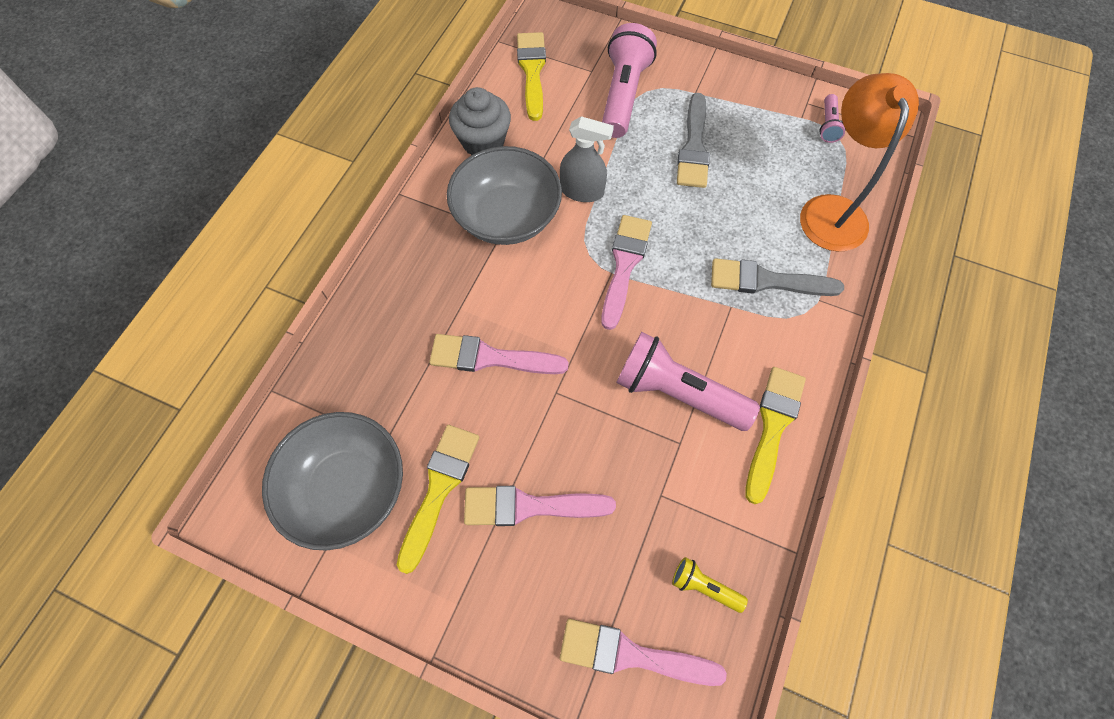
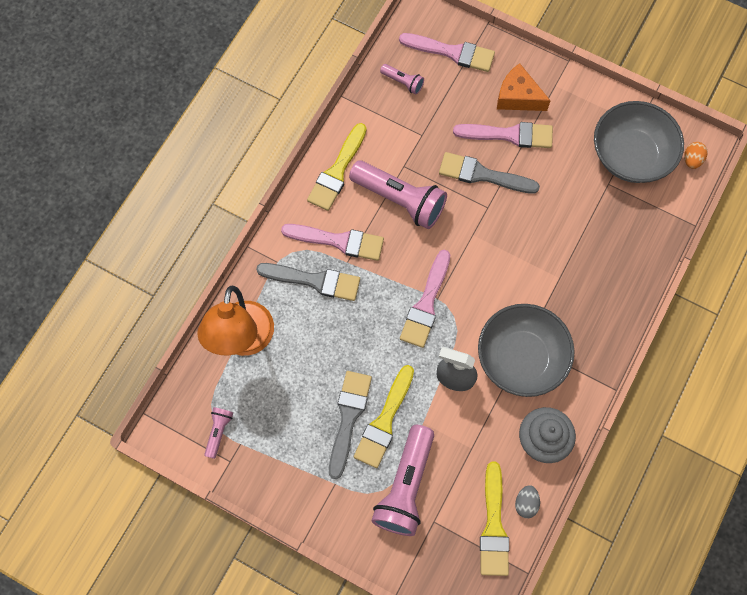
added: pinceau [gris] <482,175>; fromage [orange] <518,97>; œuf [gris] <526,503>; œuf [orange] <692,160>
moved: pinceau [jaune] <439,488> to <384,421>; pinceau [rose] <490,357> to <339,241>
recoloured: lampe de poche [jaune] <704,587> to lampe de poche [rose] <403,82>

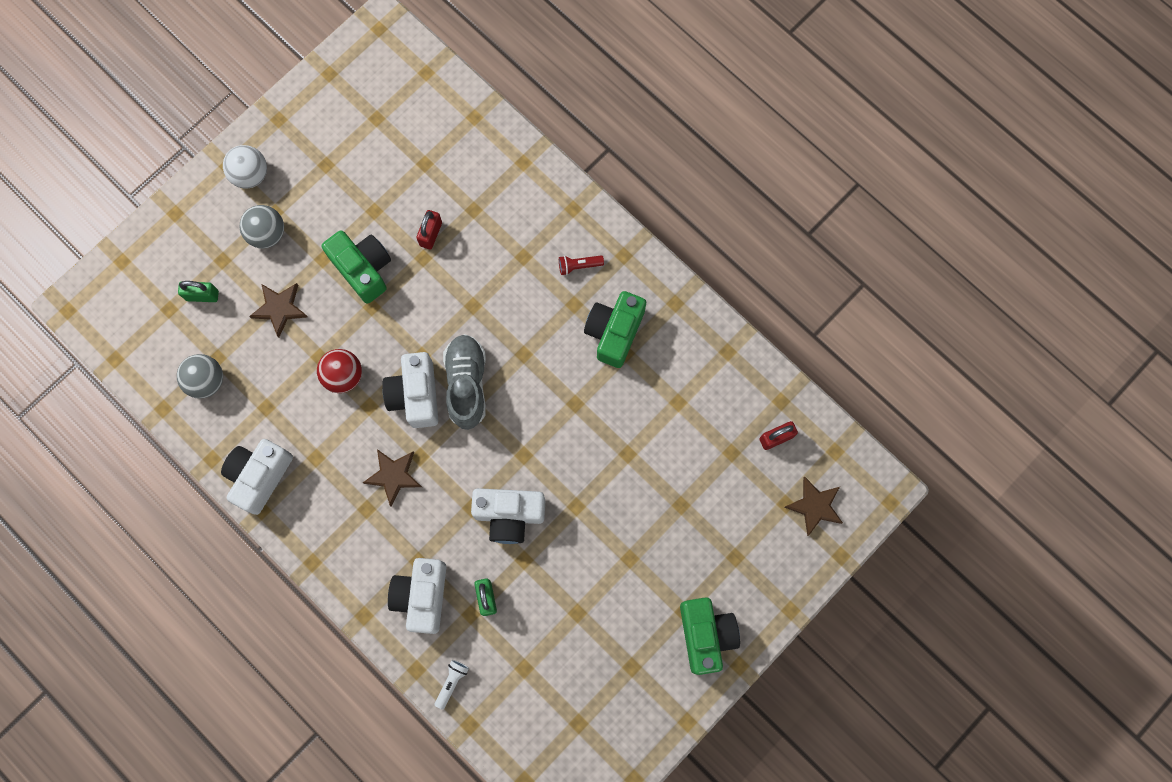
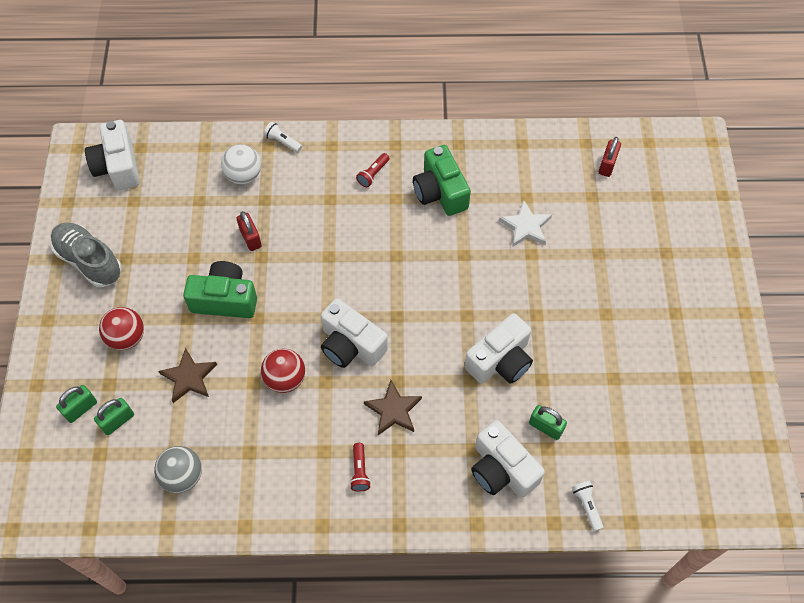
removed: appareil photo [vert] <706,635>; étoile [marron] <815,506>
added: cadenas [vert] <81,408>; lampe de poche [blanc] <282,142>; lampe de poche [rouge] <360,471>; étoile [blanc] <526,226>
moved: appareil photo [blanc] <259,476> to <118,166>; balle [blanc] <250,175> to <244,175>; chaussure [gris] <466,384> to <89,261>
recoloured: balle [gris] <267,234> to balle [rouge] <127,337>

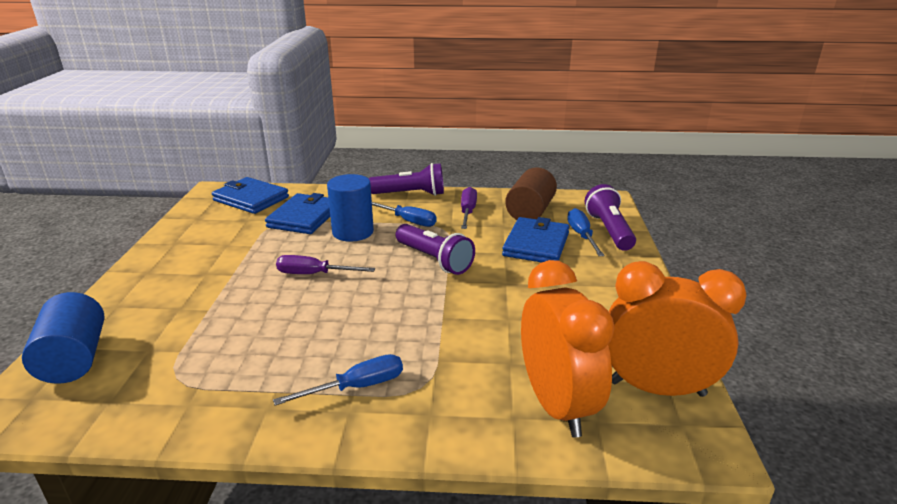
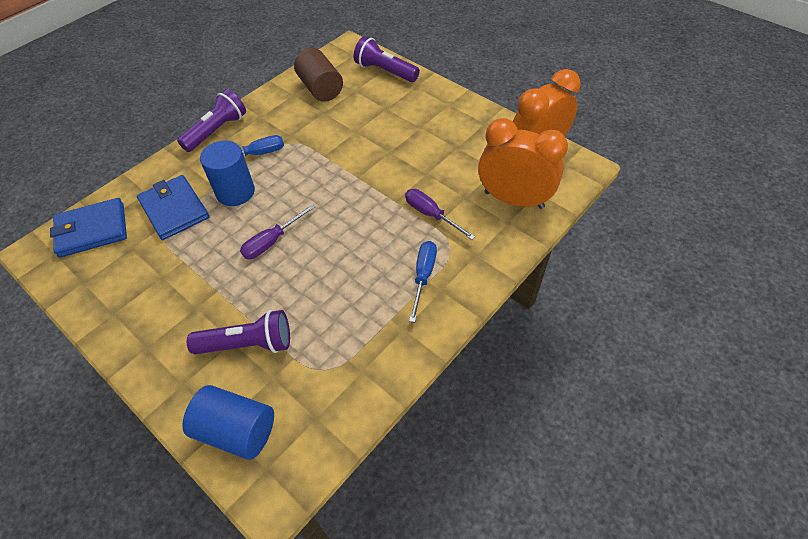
removed: portefeuille [bleu] <536,244>; tournevis [bleu] <581,236>
moved: lampe de poche [violet] <434,260> to <248,344>; tournevis [violet] <467,212> to <431,215>

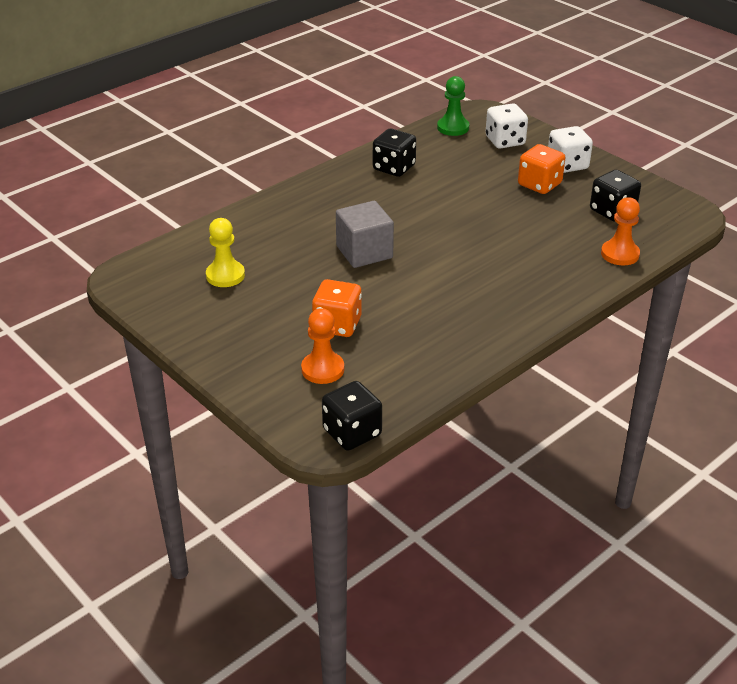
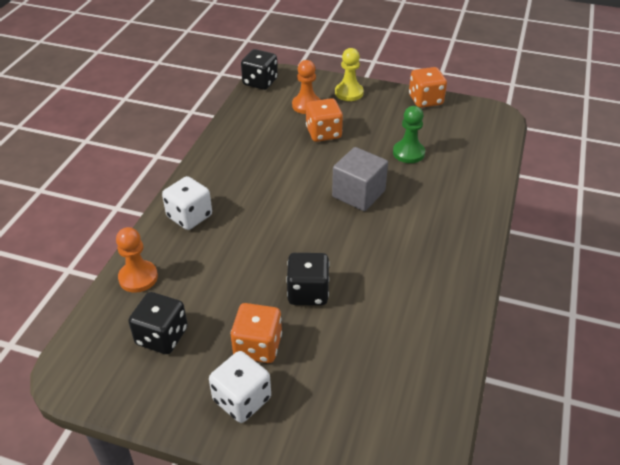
added: dé [orange] <425,100>
moved: pion [jaune] <225,275> to <349,93>; dé [noir] <394,168> to <308,292>; pion [vert] <453,128> to <408,153>; dé [blanc] <505,141> to <189,216>

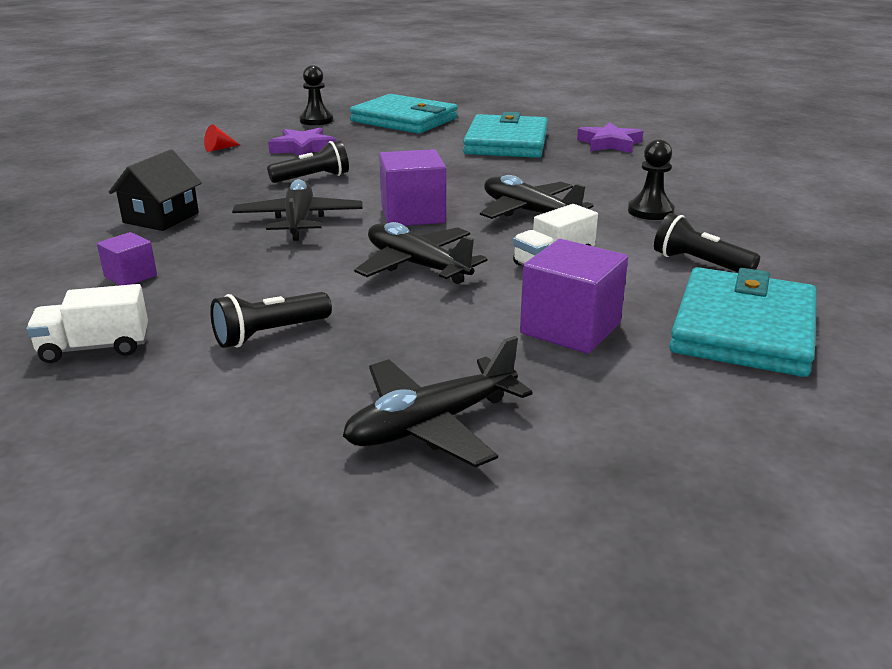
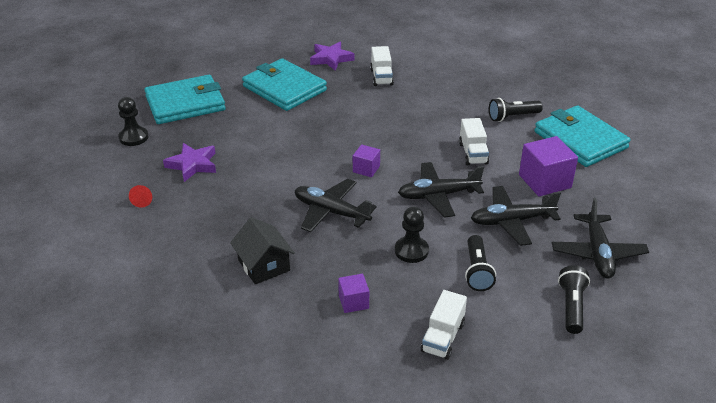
added: camion [blanc] <381,77>
moved: lampe de poche [noir] <312,178> to <571,307>; avion [noir] <529,212> to <511,221>; pion [noir] <650,211> to <411,251>
resized: cube [violet] <413,214> = <366,169> x0.56

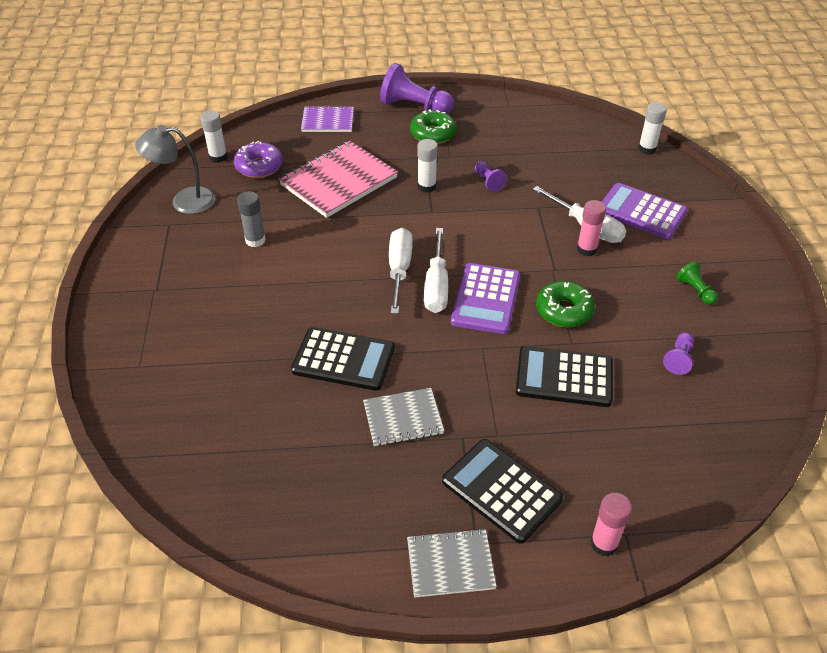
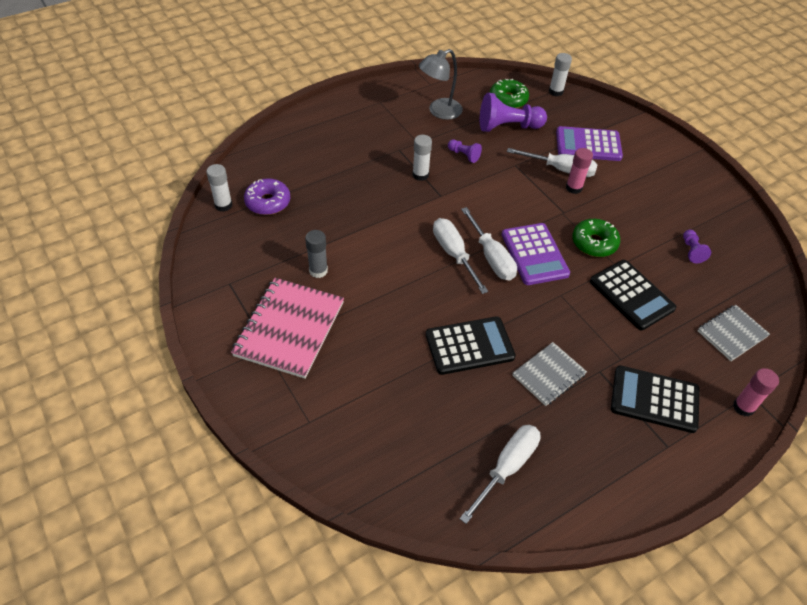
removed: carnet [violet] <328,121>; pion [vert] <695,291>
added: tournevis [blanc] <506,468>
moved: lampe [gris] <184,201> to <439,111>; carnet [rose] <339,181> to <289,329>; pion [violet] <414,107> to <508,127>; carnet [gris] <450,564> to <732,334>; beignet [vert] <432,134> to <508,100>
turned: calculatrice [noir] <564,377> = <631,295> 105 degrees counterclockwise

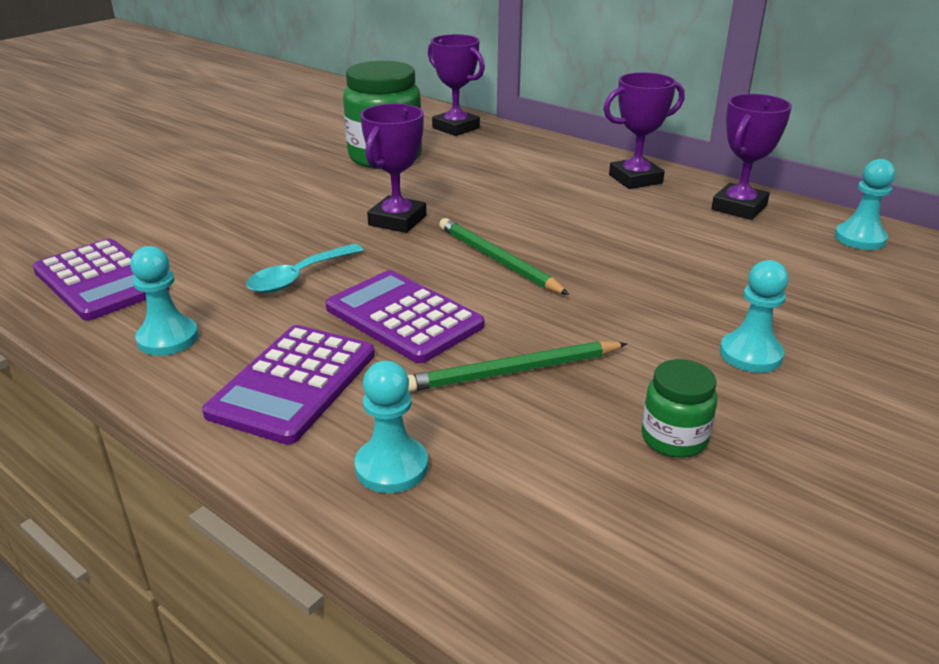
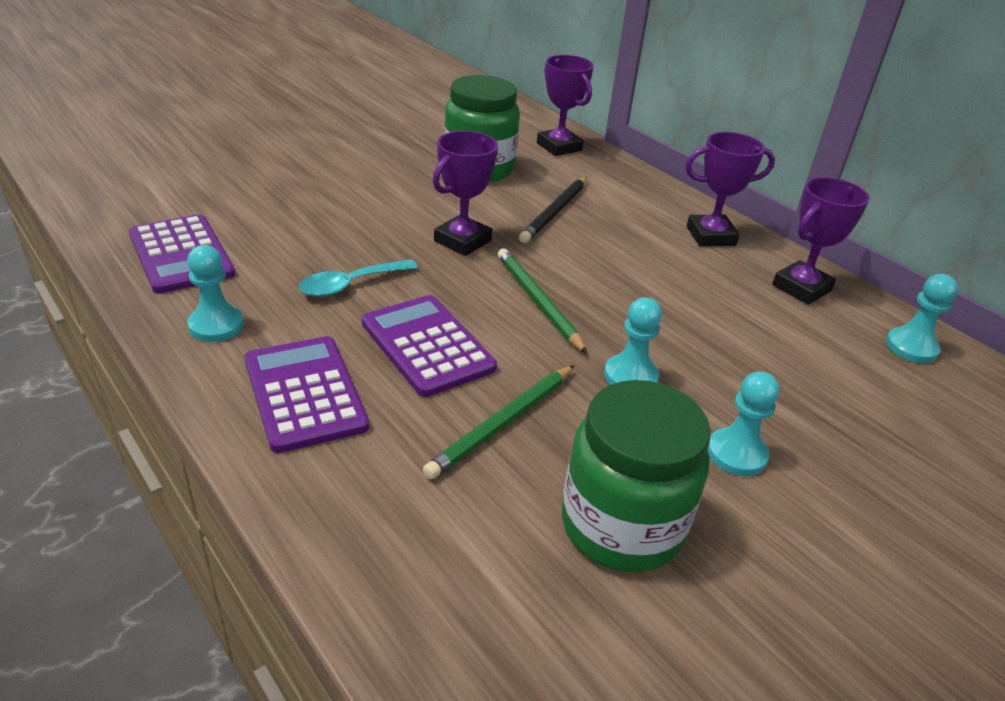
added: crayon [noir] <555,212>
moved: pion [turquoise] <391,467> to <630,376>
turned: calculatrice [violet] <293,383> = <305,393> 120 degrees clockwise; crayon [vert] <513,371> = <503,423> 45 degrees counterclockwise
resized: bocal [vert] <674,438> = <622,526> x1.99

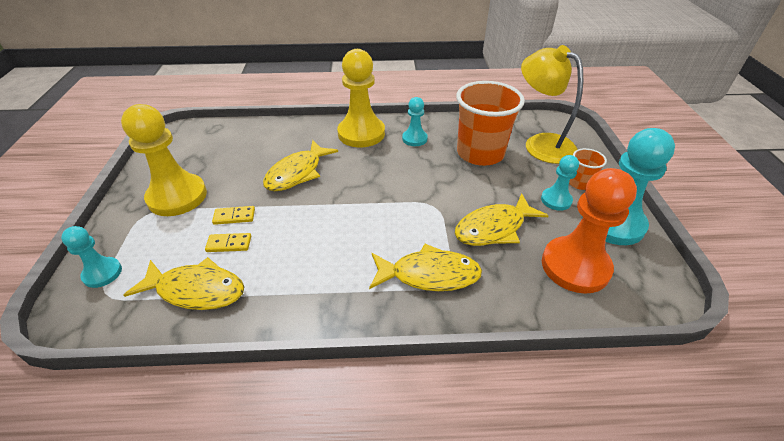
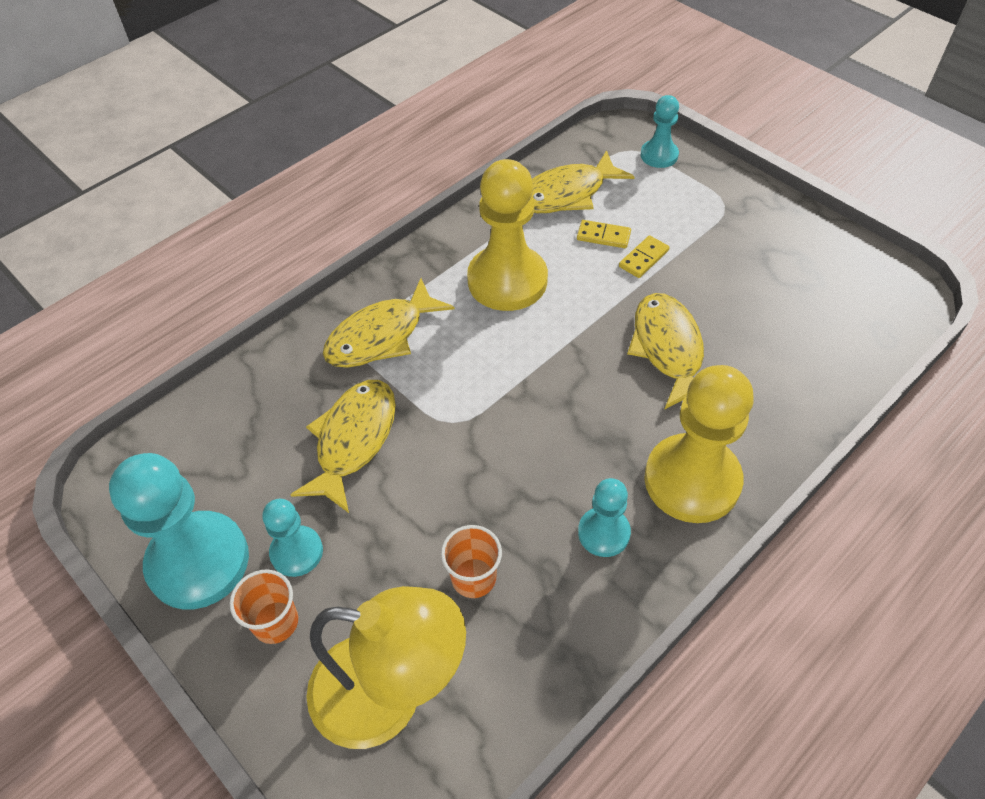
removed: pion [orange] <575,266>
moved: pion [jaune] <177,197> to <507,281>
turned: domino [jaune] <229,244> = <603,236> 60 degrees clockwise
resized: gobelet [orange] <480,153> = <473,578> x0.47

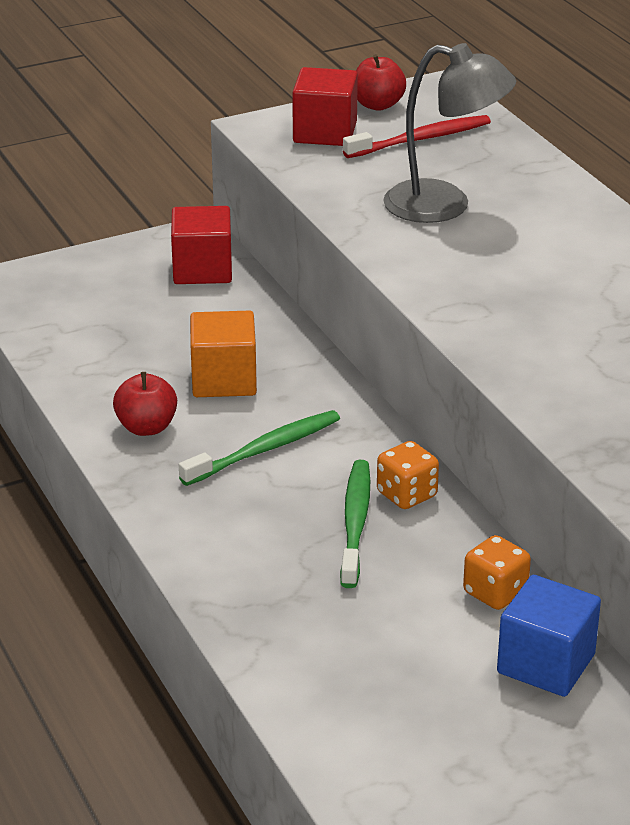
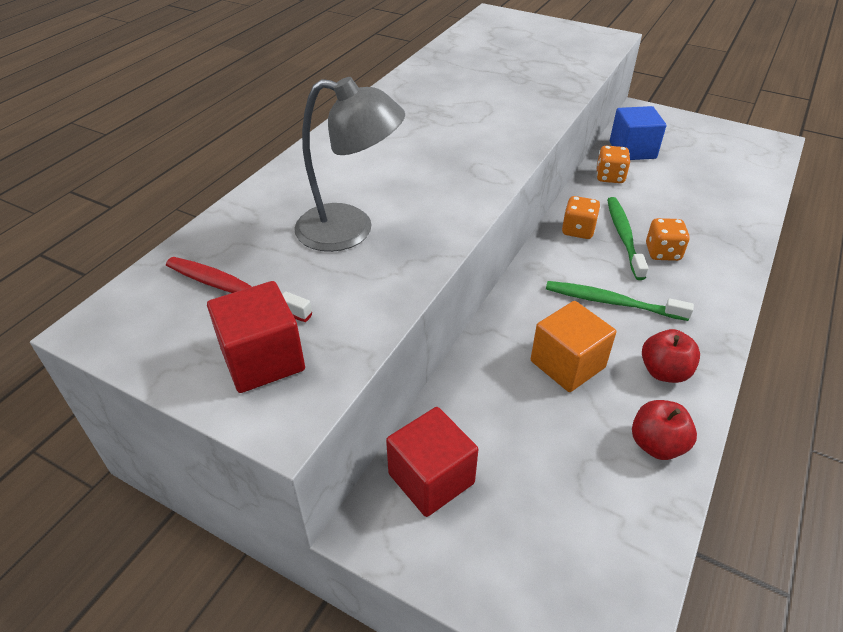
added: dé [orange] <662,252>
moved: pomme [rouge] <378,105> to <656,444>
turned: brosse à dents [vert] <355,523> = <624,237> 120 degrees clockwise; lampe [gris] <444,205> = <350,230> 120 degrees clockwise

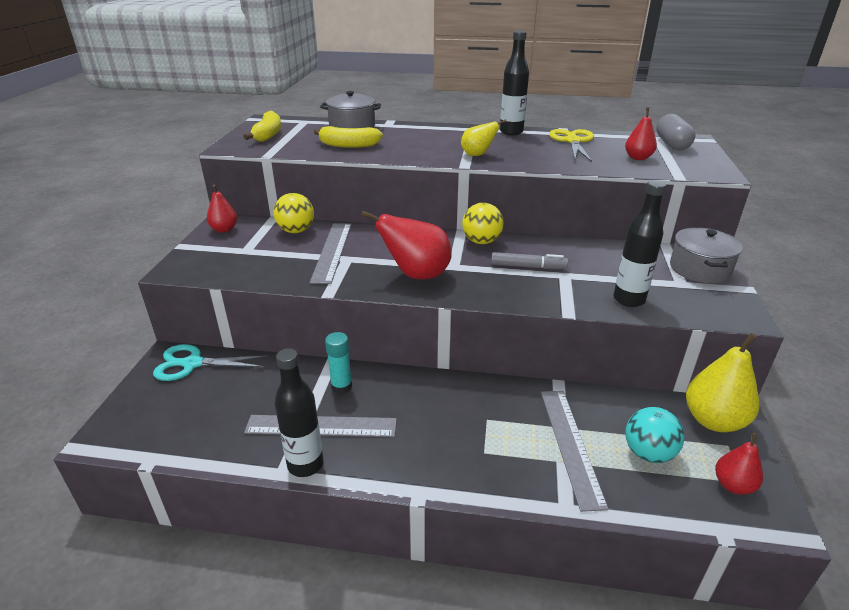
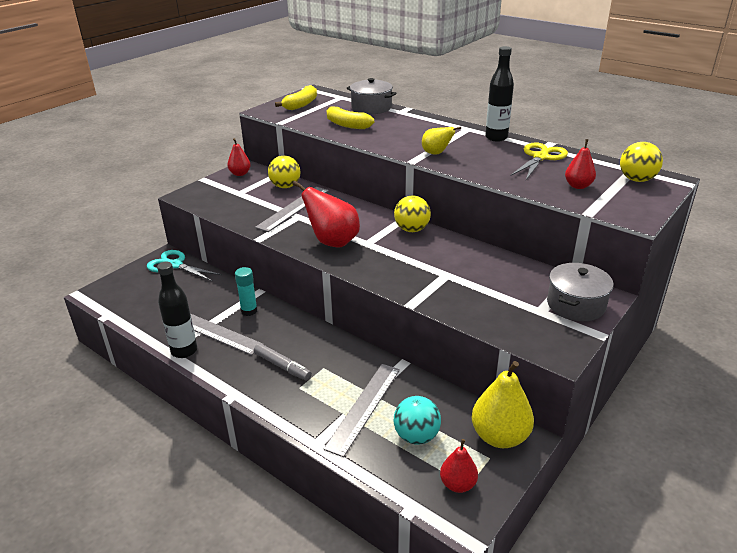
removed: bouteille [noir] <628,300>
moved: feutre [gris] <528,267> to <282,366>
replaced: gélule [gris] <672,144> to balle [jaune] <636,179>

